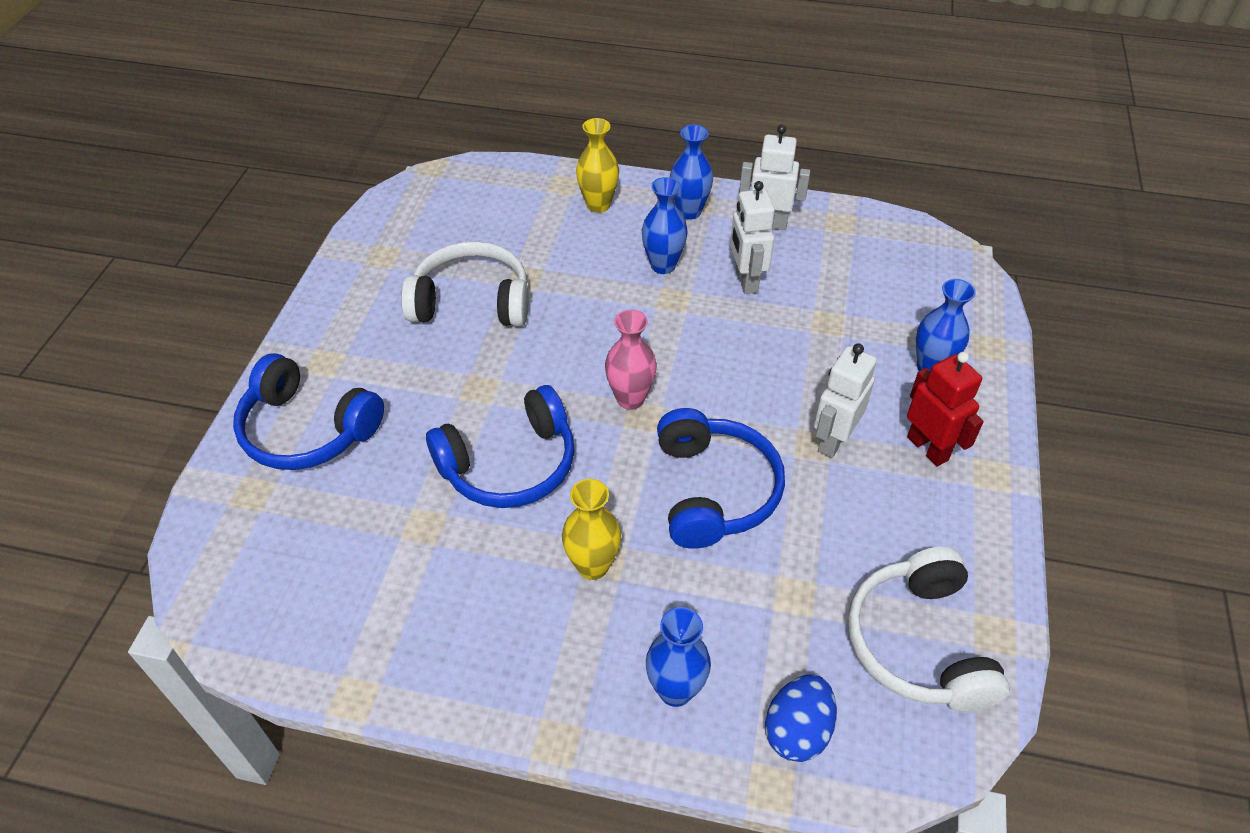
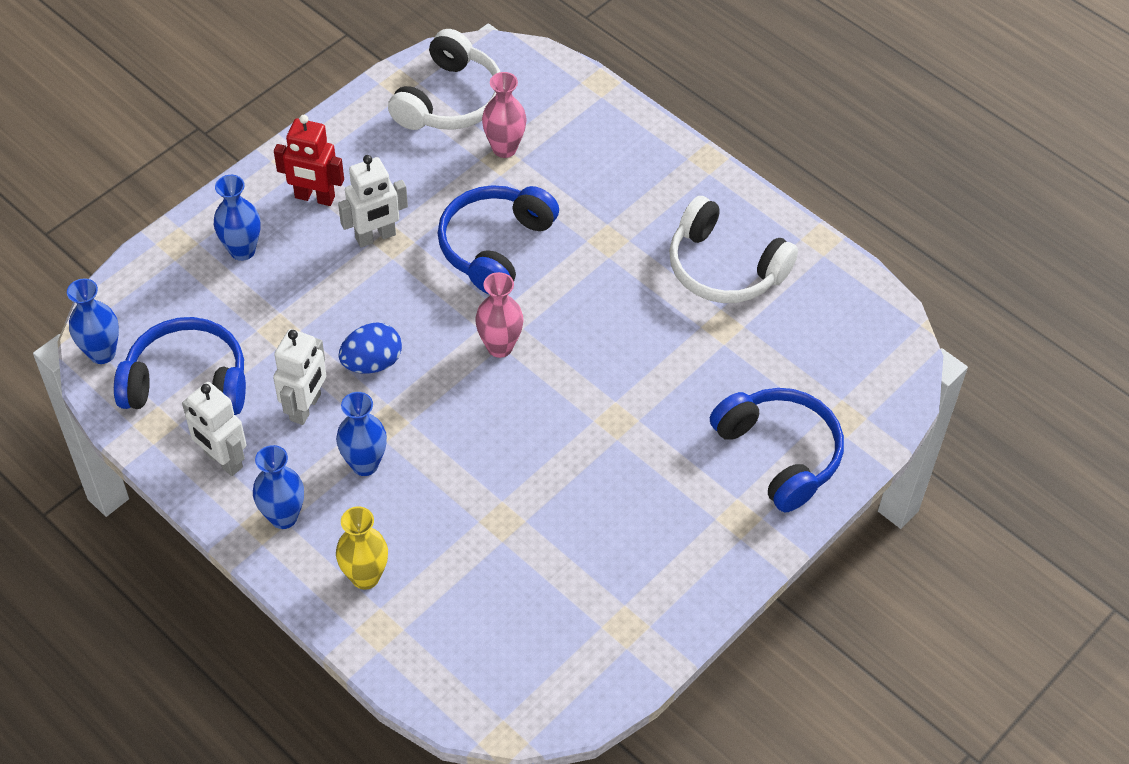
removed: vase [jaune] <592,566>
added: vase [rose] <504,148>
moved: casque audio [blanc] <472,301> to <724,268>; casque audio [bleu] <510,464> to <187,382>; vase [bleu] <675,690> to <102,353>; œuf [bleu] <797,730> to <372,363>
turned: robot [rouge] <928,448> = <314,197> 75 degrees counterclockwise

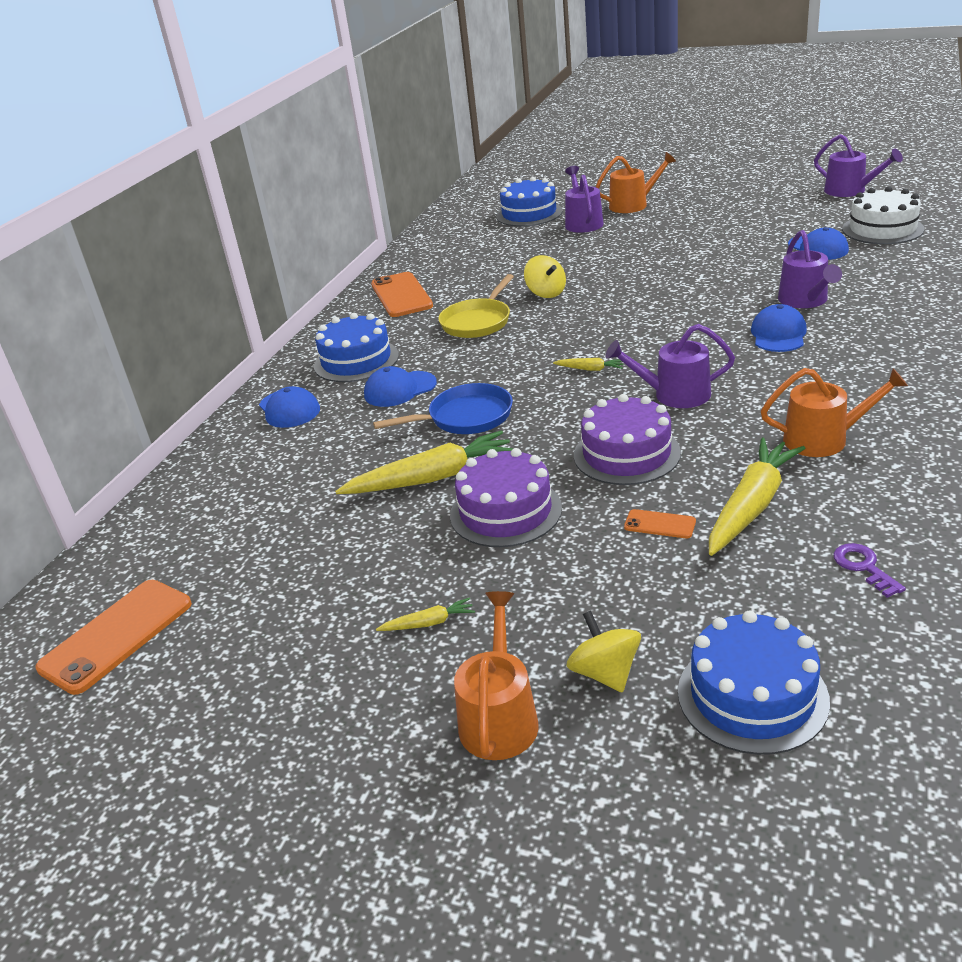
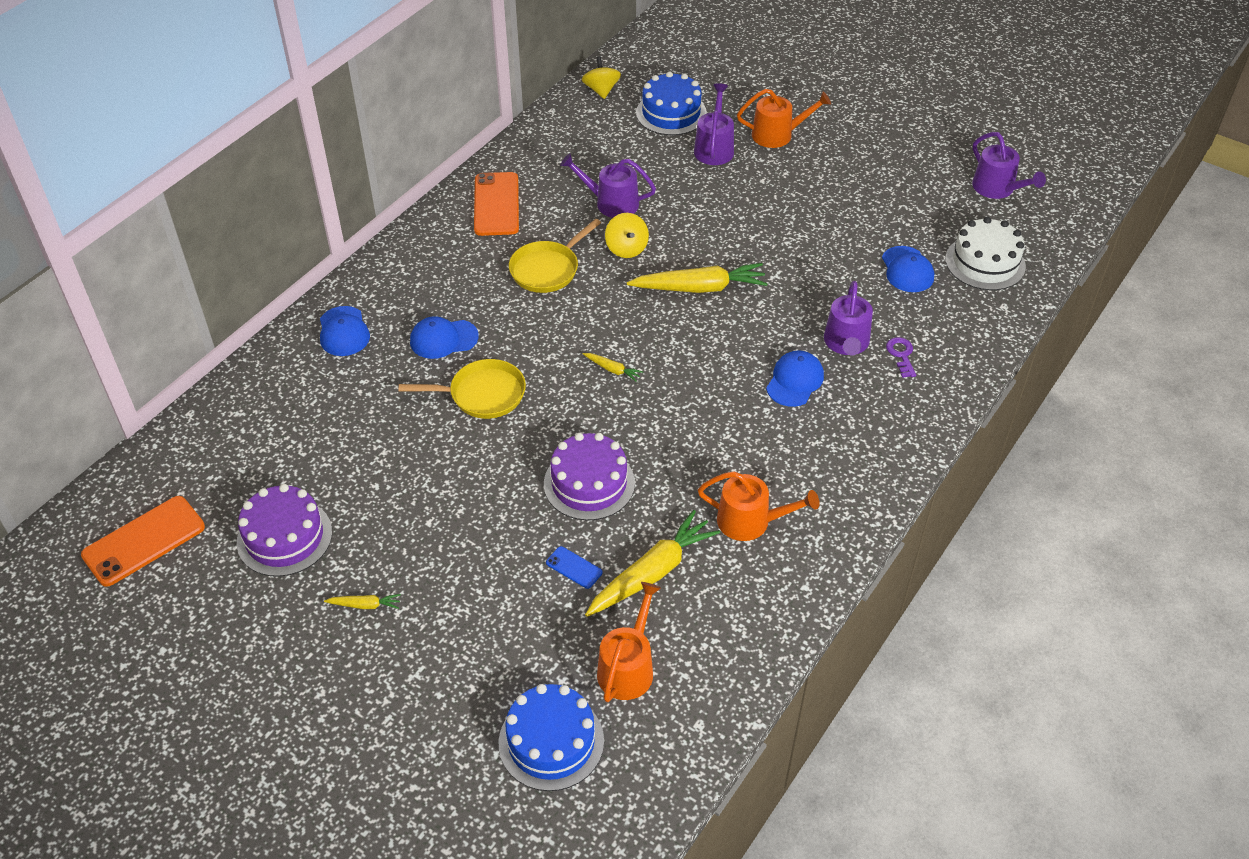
removed: gâteau [bleu] <356,360>
moved: carotte [jaune] <431,478> to <699,288>; gâteau [violet] <505,511> to <284,537>; arrosoir [orange] <499,718> to <628,667>; toupie [jaune] <605,673> to <601,90>; arrosoir [violet] <675,395> to <611,203>; clé [violet] <863,567> to <901,355>
recoloured: poêle [bleu] <465,417> to poêle [jaune] <482,394>; téléphone [orange] <660,524> to téléphone [bleu] <574,567>

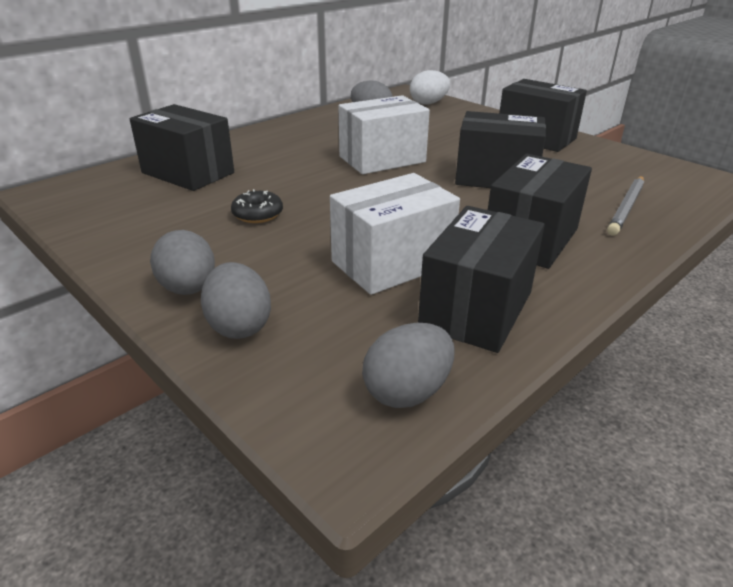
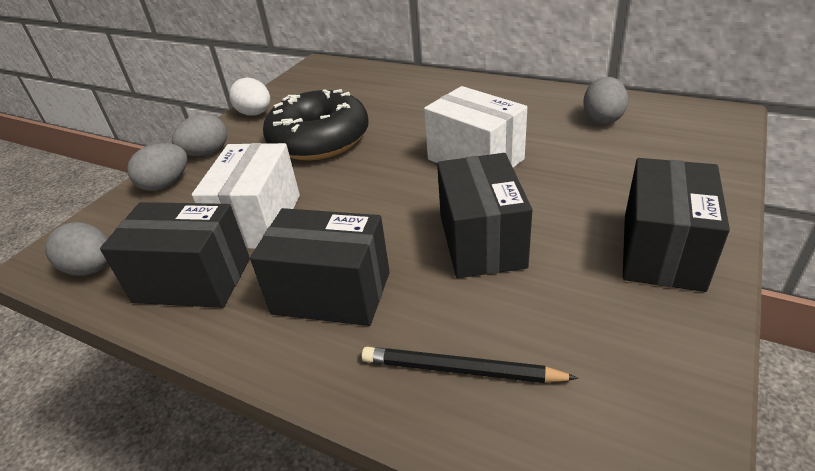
removed: boîte [noir] <188,173>
moved: œuf [blanc] <428,103> to <255,114>
recoloured: crayon [gris] <626,207> to crayon [noir] <460,370>
turned: boîte [blanc] <392,263> = <258,220> 60 degrees clockwise
resized: beignet [noir] <257,214> = <319,140> x2.46

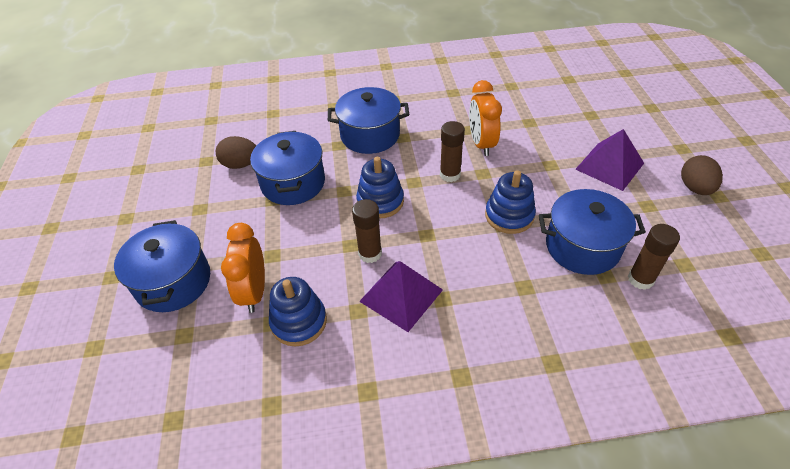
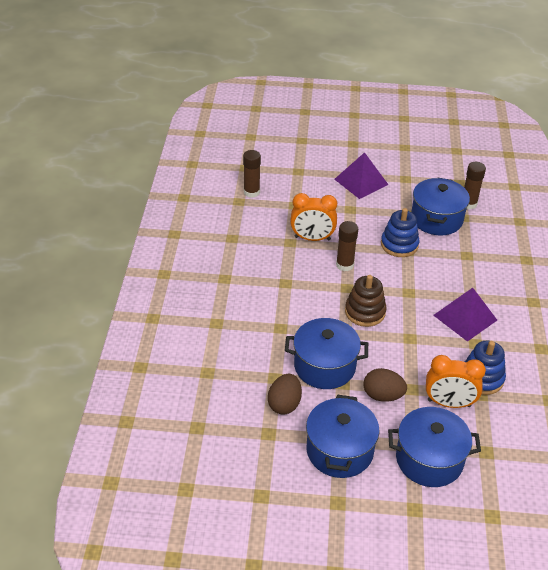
moved: marmite [bleu] <370,135> to <339,450>; bâton de colle [marron] <370,253> to <251,192>; œuf [marron] <695,188> to <382,395>
recoloured: jouet à empiler [bleu] <380,201> to jouet à empiler [marron] <365,312>

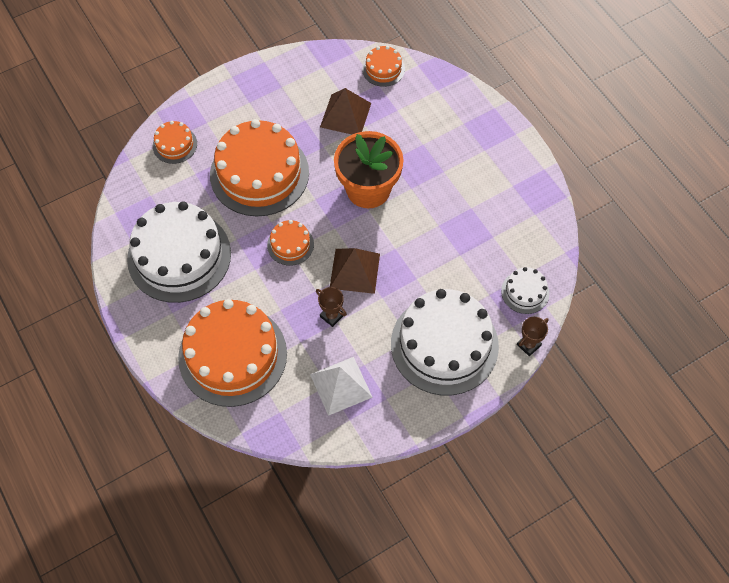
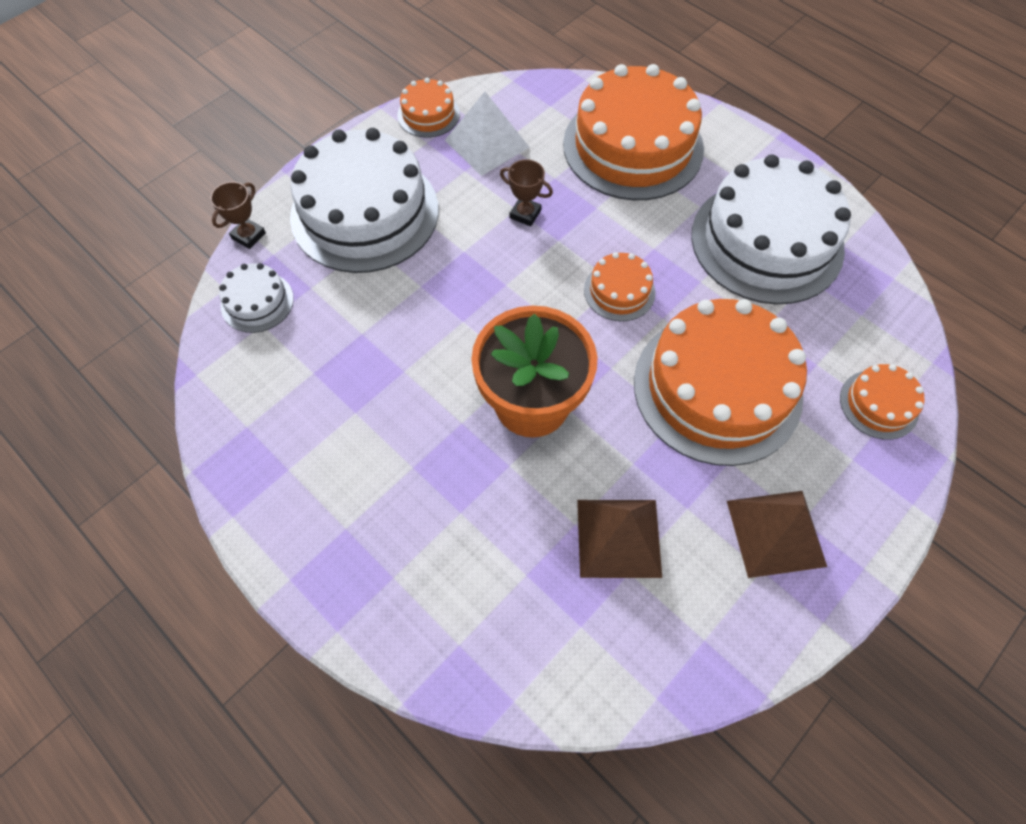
moved: pyramide [marron] <354,271> to <776,533>; gâteau [orange] <383,69> to <428,114>

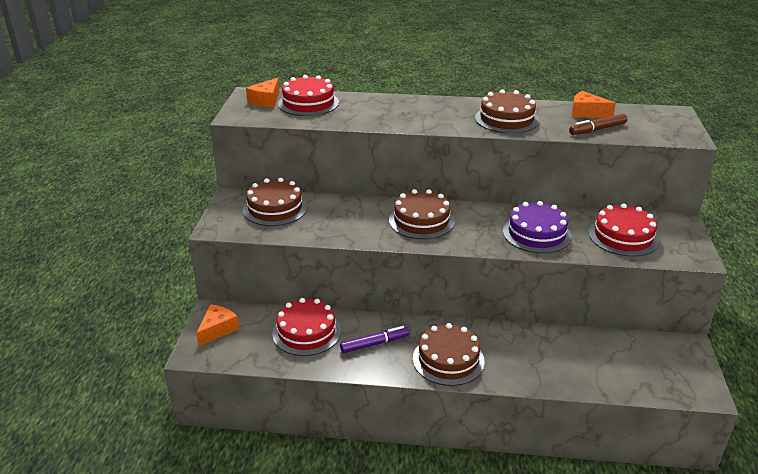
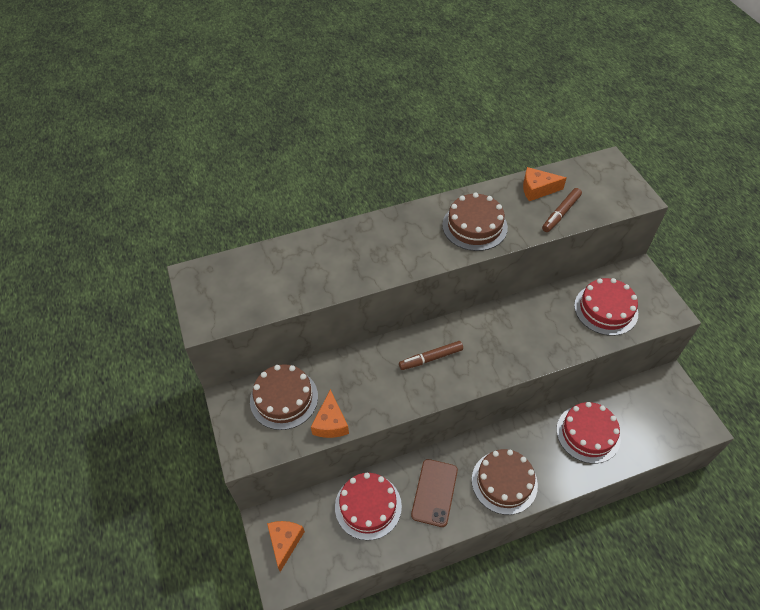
removed: gâteau [violet] <536,233>
moved: fromage [orange] <266,100> to <331,423>; gâteau [rouge] <308,103> to <588,433>
replaced: feutre [violet] <374,344> to téléphone [marron] <434,492>; gâteau [marron] <421,220> to feutre [marron] <431,358>

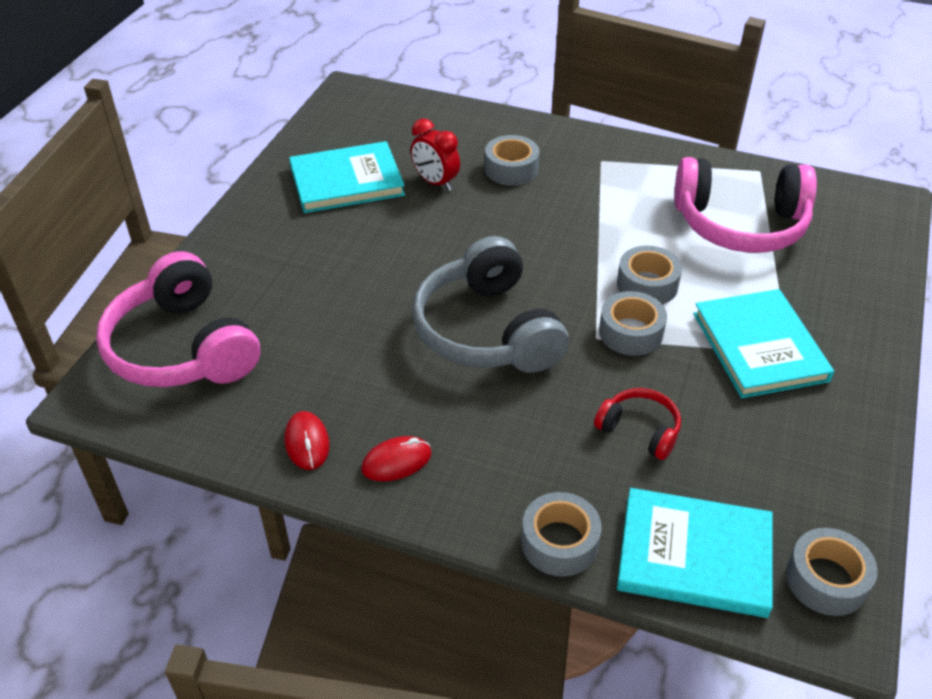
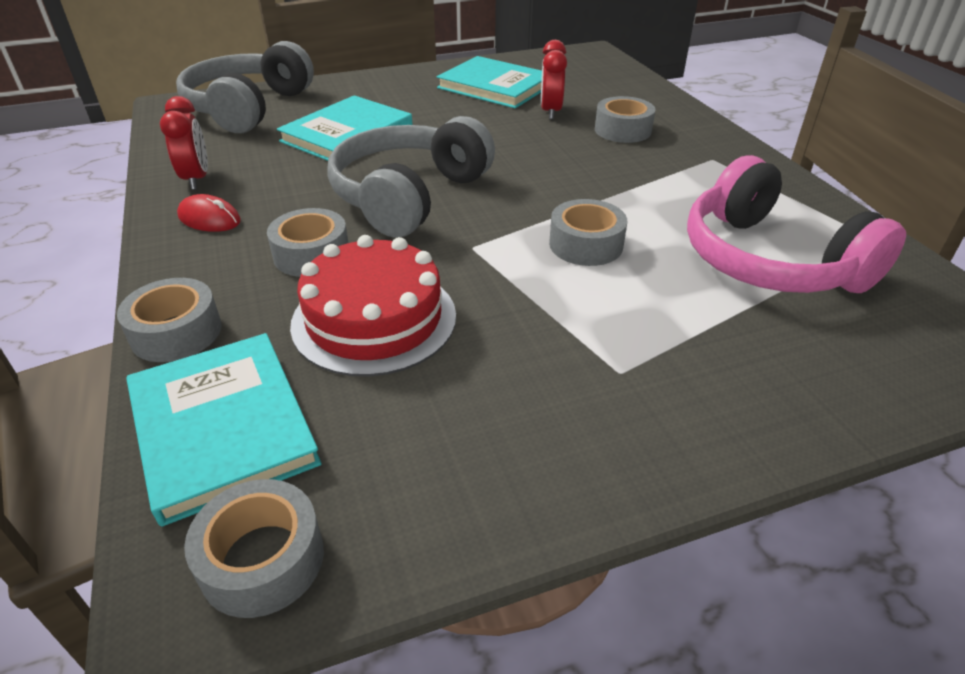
moved: ruban adhésif [gris] <630,332> to <311,255>; livre [turquoise] <759,346> to <347,134>
replaced: souris [rouge] <307,443> to réveil [rouge] <196,179>; casque audio [rouge] <639,430> to gâteau [rouge] <374,319>
recoloured: casque audio [rose] <183,347> to casque audio [gris] <248,108>

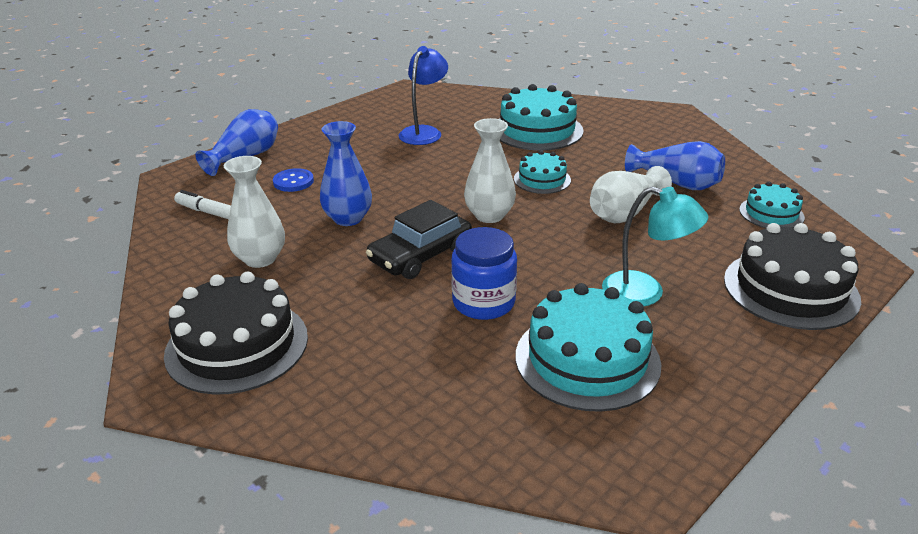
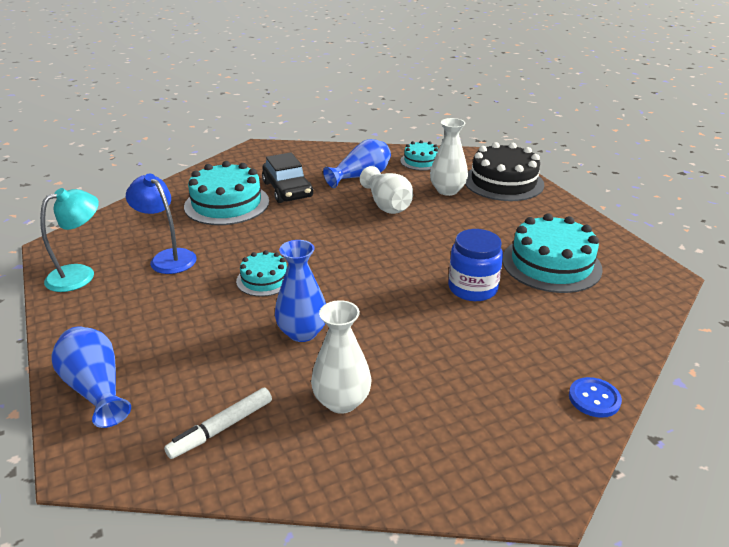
removed: gâteau [noir] <237,345>
moved: bouton [bleu] <293,182> to <594,399>; voiture [noir] <421,255> to <287,190>; vase [blanc] <489,215> to <447,190>; gâteau [turquoise] <542,179> to <264,279>; lampe [turquoise] <645,293> to <80,274>

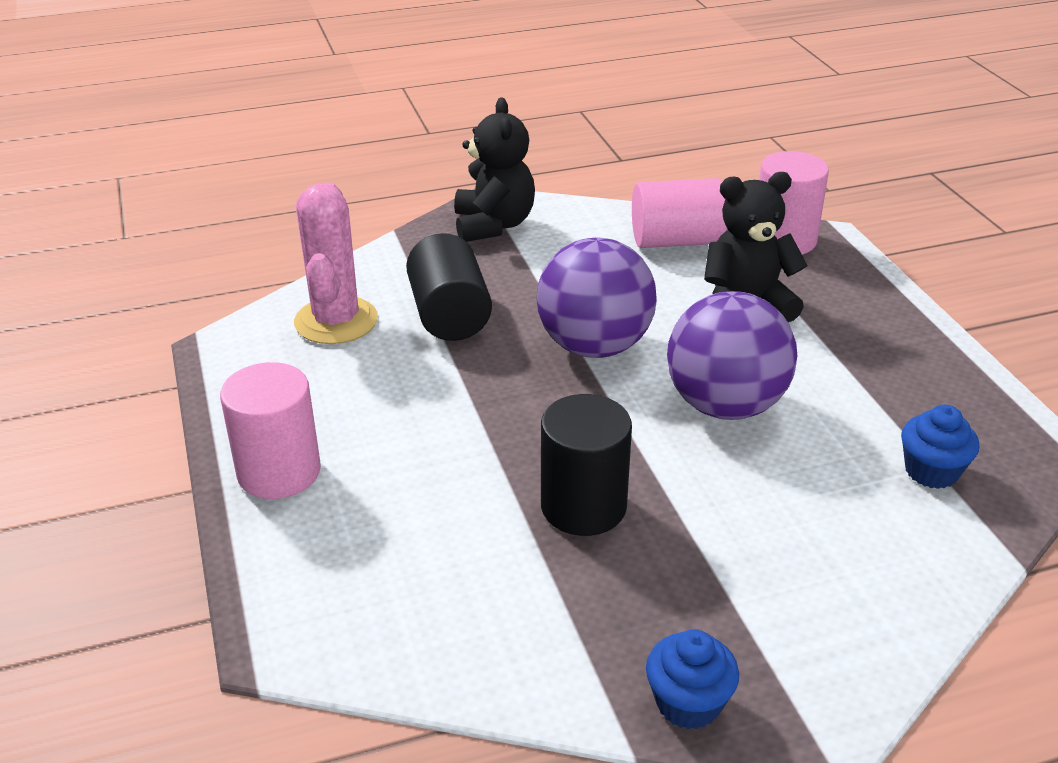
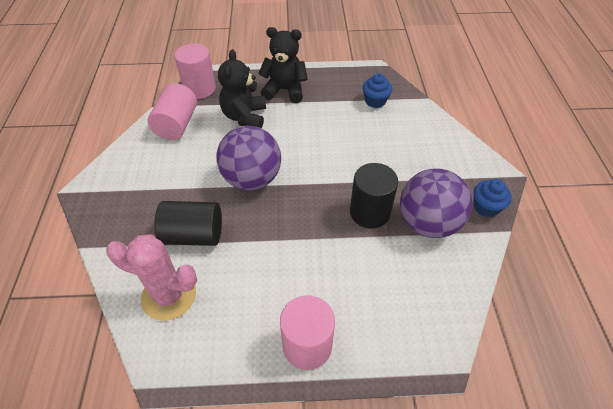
moved: ours en peluche [noir] <493,225> to <285,90>; balle [violet] <725,405> to <428,223>

